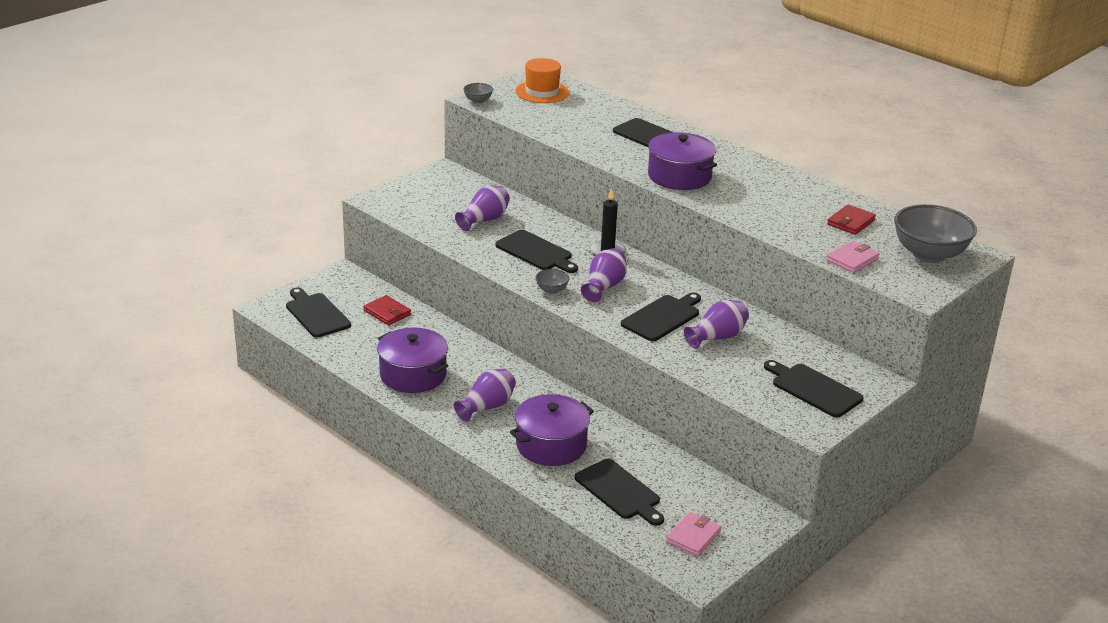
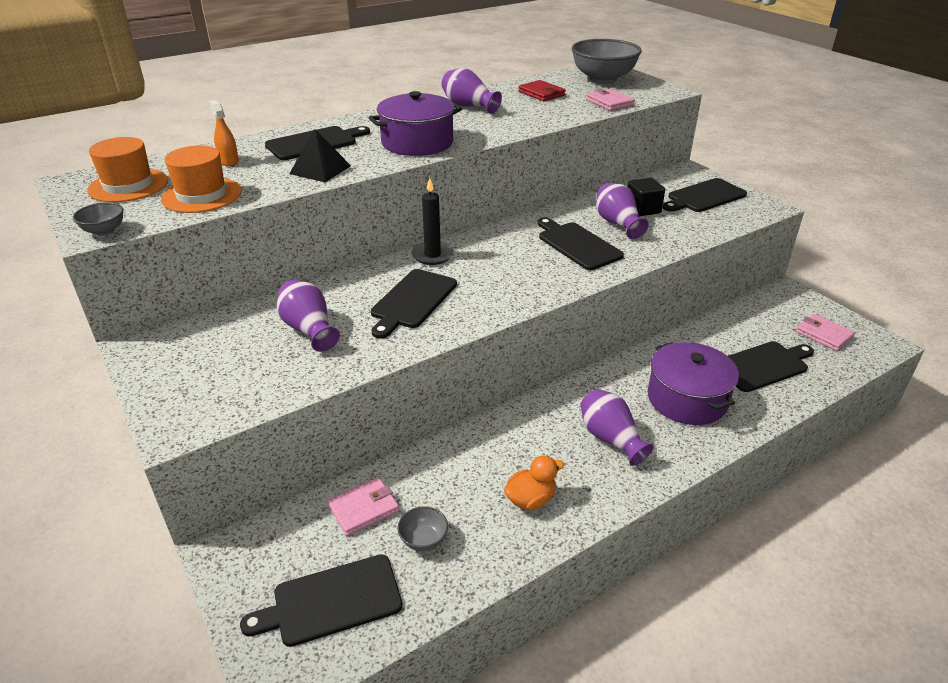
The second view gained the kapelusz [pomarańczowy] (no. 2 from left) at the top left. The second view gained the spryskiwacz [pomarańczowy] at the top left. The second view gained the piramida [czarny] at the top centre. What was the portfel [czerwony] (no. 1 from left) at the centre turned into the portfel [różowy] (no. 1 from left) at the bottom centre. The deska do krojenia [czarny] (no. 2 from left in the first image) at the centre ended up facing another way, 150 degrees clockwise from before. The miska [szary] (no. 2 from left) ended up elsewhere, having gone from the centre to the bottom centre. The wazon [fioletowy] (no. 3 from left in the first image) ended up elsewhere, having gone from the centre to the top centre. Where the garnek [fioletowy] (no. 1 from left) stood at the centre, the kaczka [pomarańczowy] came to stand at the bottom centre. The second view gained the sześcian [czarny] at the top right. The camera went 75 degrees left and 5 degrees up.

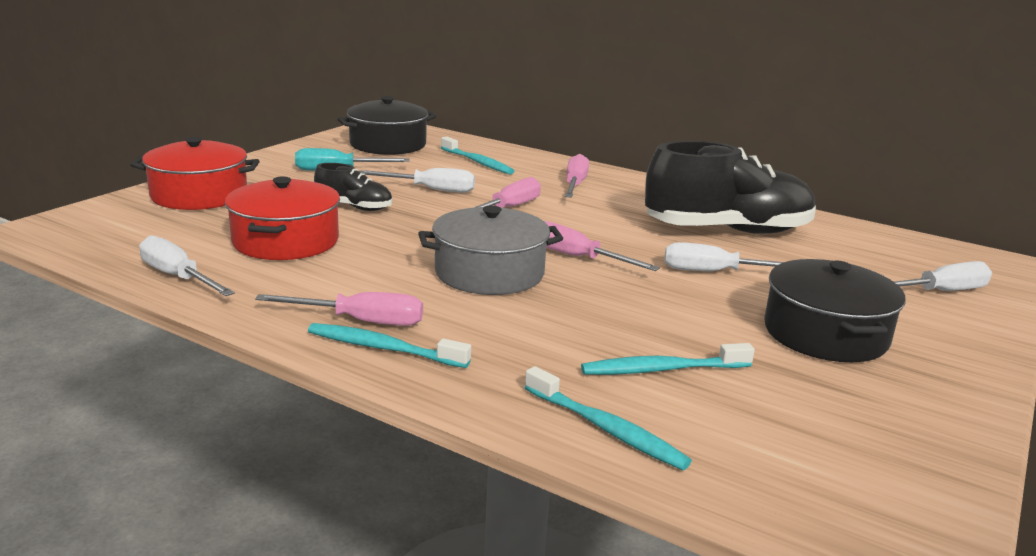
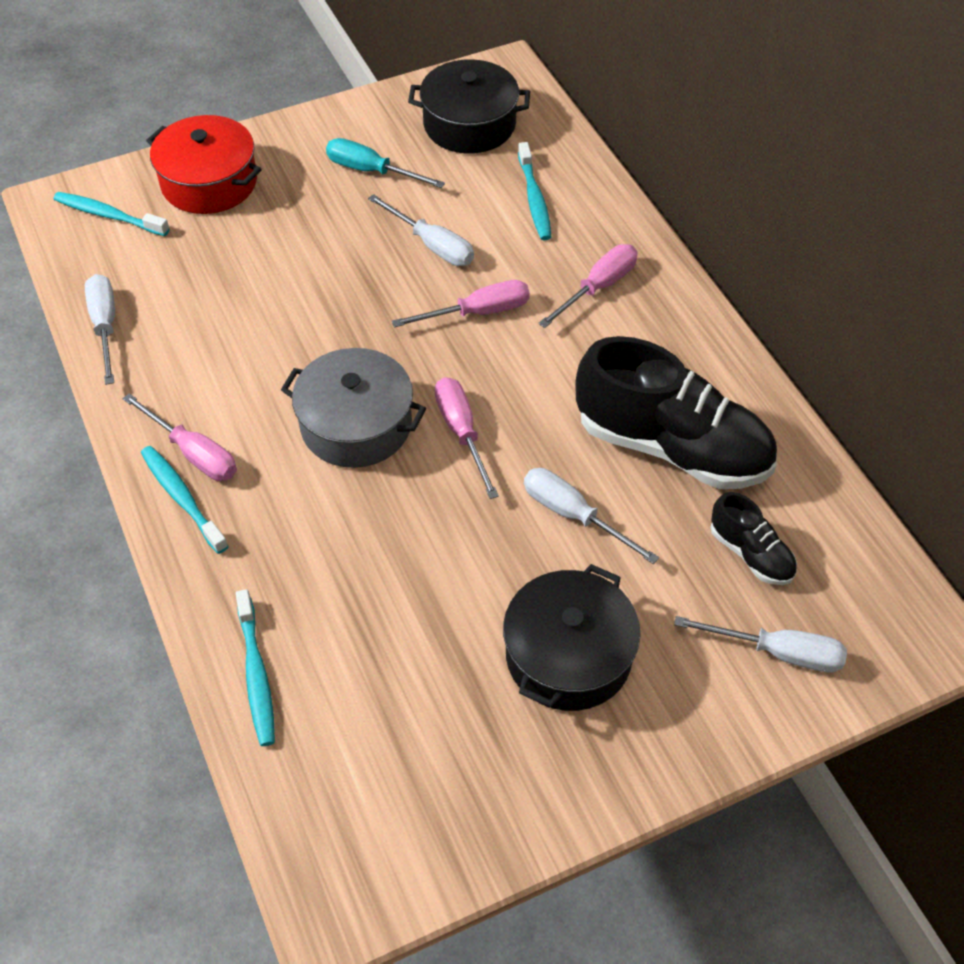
The szczoteczka do zębów [turkusowy] (no. 4 from left in the first image) ended up elsewhere, having gone from the centre to the top left. The but [czarny] (no. 1 from left in the first image) ended up elsewhere, having gone from the centre to the middle right. The second view lost the garnek [czerwony] (no. 2 from left) at the middle left. The camera went 35 degrees right and 30 degrees up.

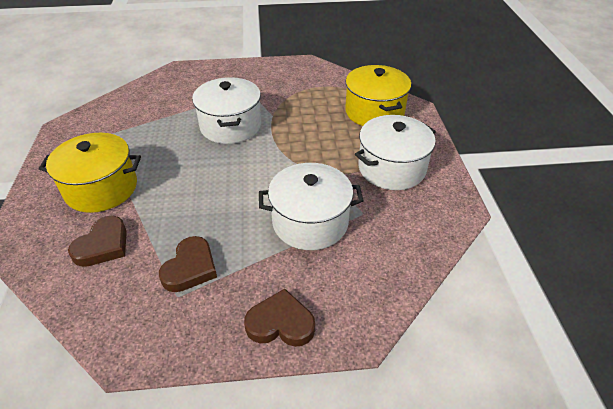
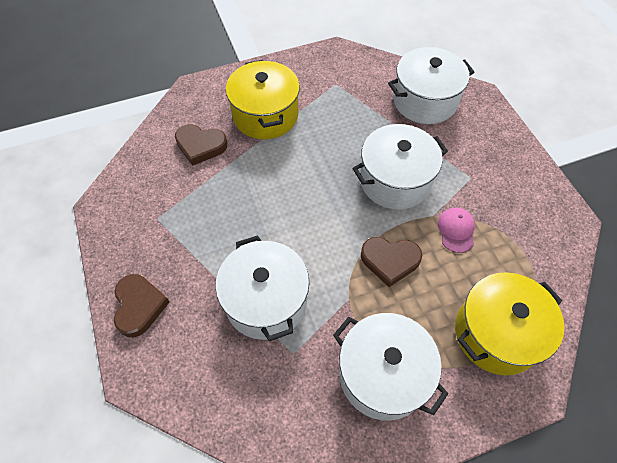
The serce [brązowy] (no. 2 from left in the first image) ended up elsewhere, having gone from the middle left to the centre. The second view gained the garnek [biały] (no. 4 from left) at the top right. The second view gained the czapka [różowy] at the middle right. The camera went 75 degrees right and 15 degrees up.

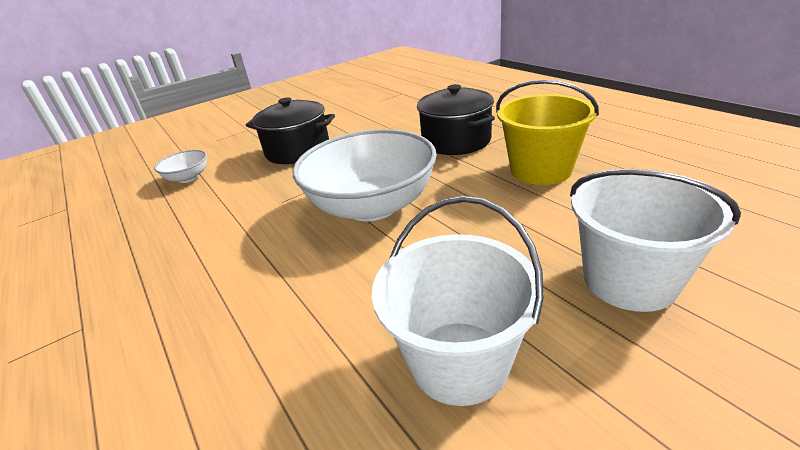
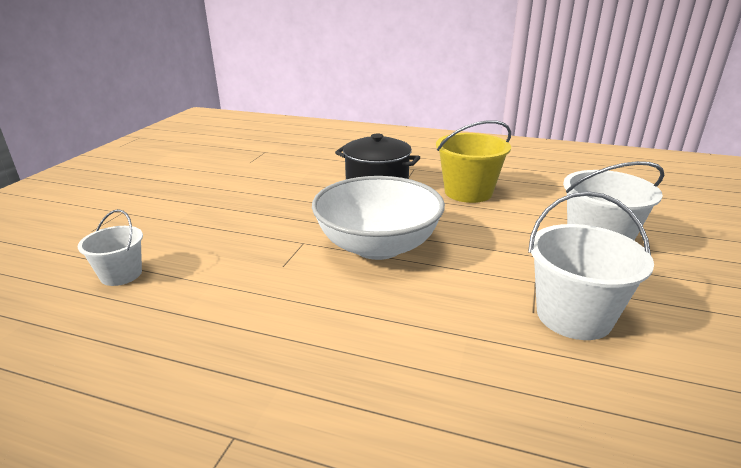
Where the miska [biały] (no. 1 from left) stood at the middle left, the wiadro [biały] (no. 1 from left) came to stand at the middle left. The second view lost the garnek [czarny] (no. 1 from left) at the top centre. The camera went 40 degrees left and 5 degrees down.

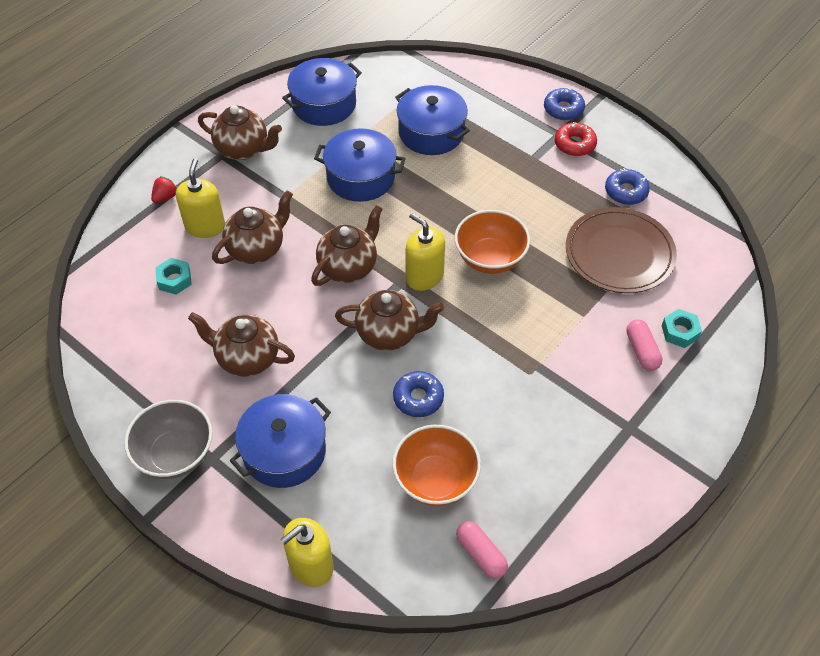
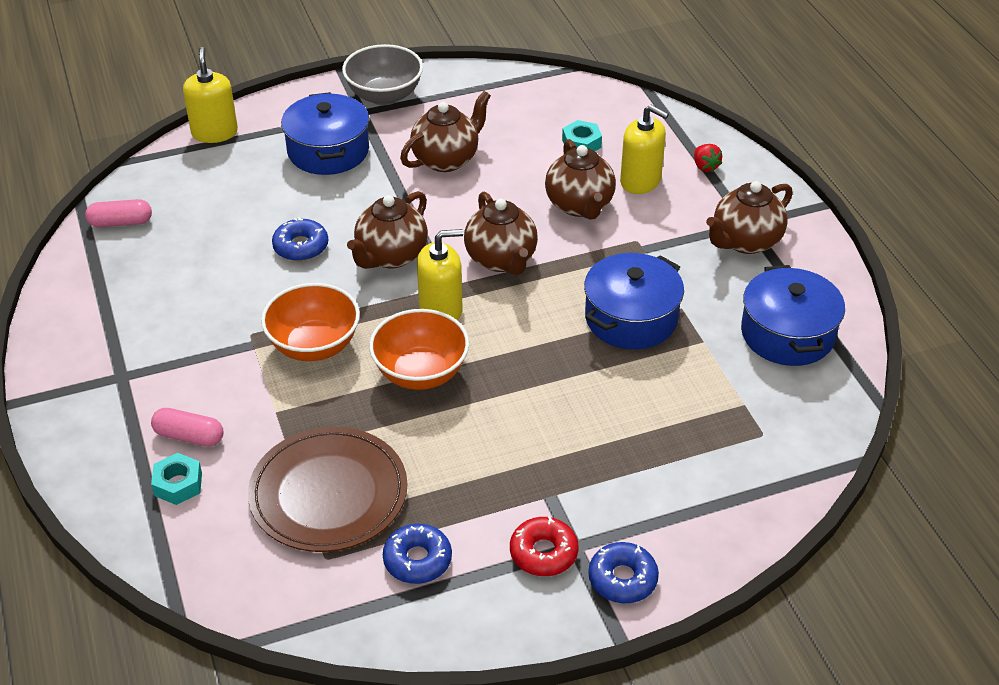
The miska [pomarańczowy] (no. 1 from left) ended up elsewhere, having gone from the bottom centre to the middle left. The second view lost the garnek [niebieski] (no. 4 from left) at the top centre. The camera went 120 degrees right and 10 degrees down.

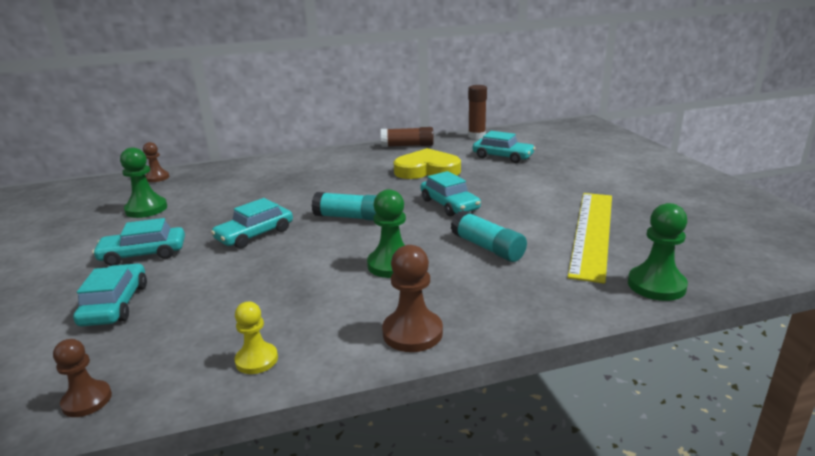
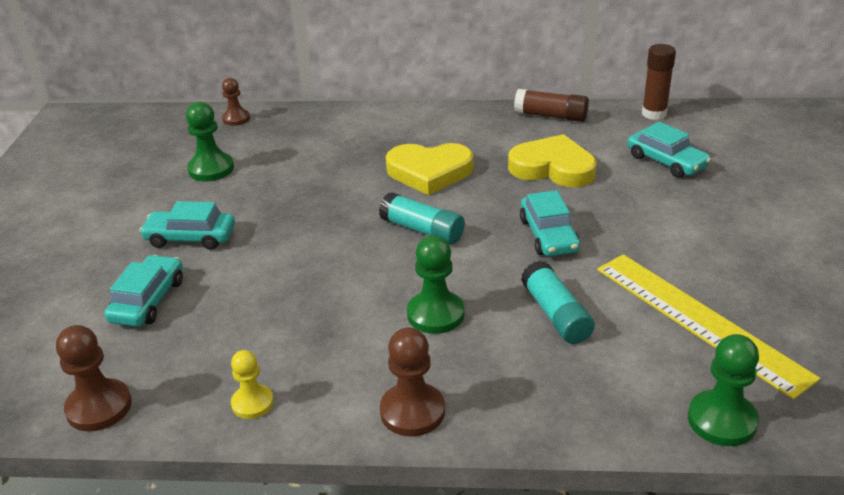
The size of the pionek [brązowy] (no. 1 from left) at the bottom left changed by a factor of 1.52. The second view gained the serce [żółty] (no. 1 from left) at the centre. The linijka [żółty] at the middle right ended up facing another way, 75 degrees counterclockwise from before. The second view lost the samochód [turkusowy] (no. 3 from left) at the middle left. The camera went 20 degrees right and 10 degrees up.

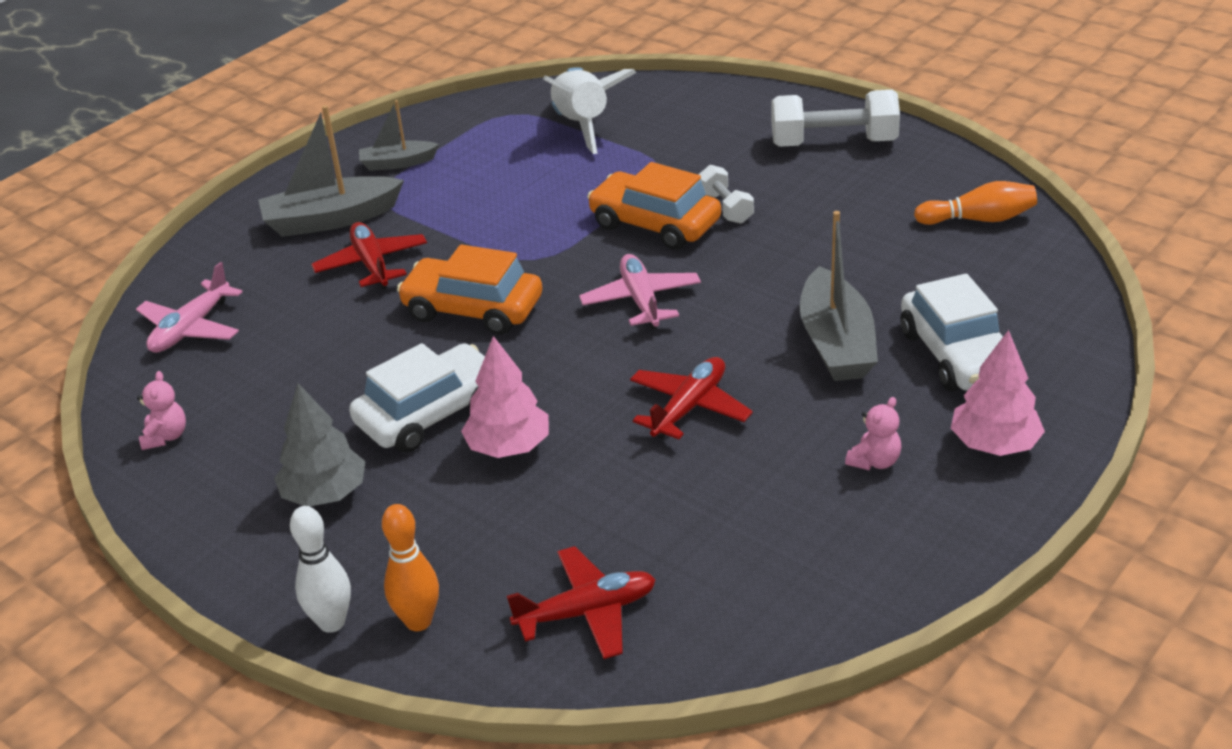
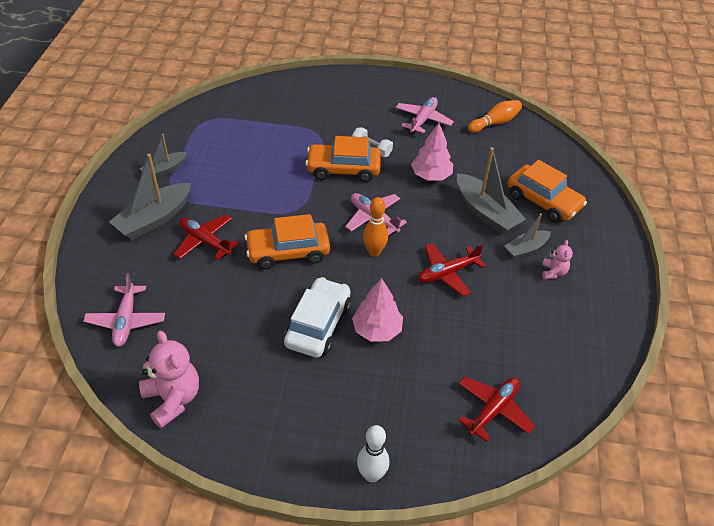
The size of the miś [różowy] (no. 1 from left) at the middle left changed by a factor of 1.89. The kręgiel [pomarańczowy] (no. 1 from left) ended up elsewhere, having gone from the bottom left to the centre. The second view gained the samolot [różowy] (no. 3 from left) at the top centre. The drzewko [różowy] (no. 2 from left) ended up elsewhere, having gone from the middle right to the top centre. The samolot [czerwony] (no. 3 from left in the first image) at the centre ended up facing another way, 120 degrees counterclockwise from before. The second view gained the łódka [szary] (no. 4 from left) at the middle right. What was the samochód [biały] (no. 2 from left) at the middle right turned into the samochód [pomarańczowy] (no. 3 from left) at the middle right. The second view lost the drzewko [szary] at the middle left. The second view lost the rakieta [biały] at the top centre. The second view lost the hantel [biały] (no. 2 from left) at the top right. The camera went 35 degrees left and 10 degrees up.

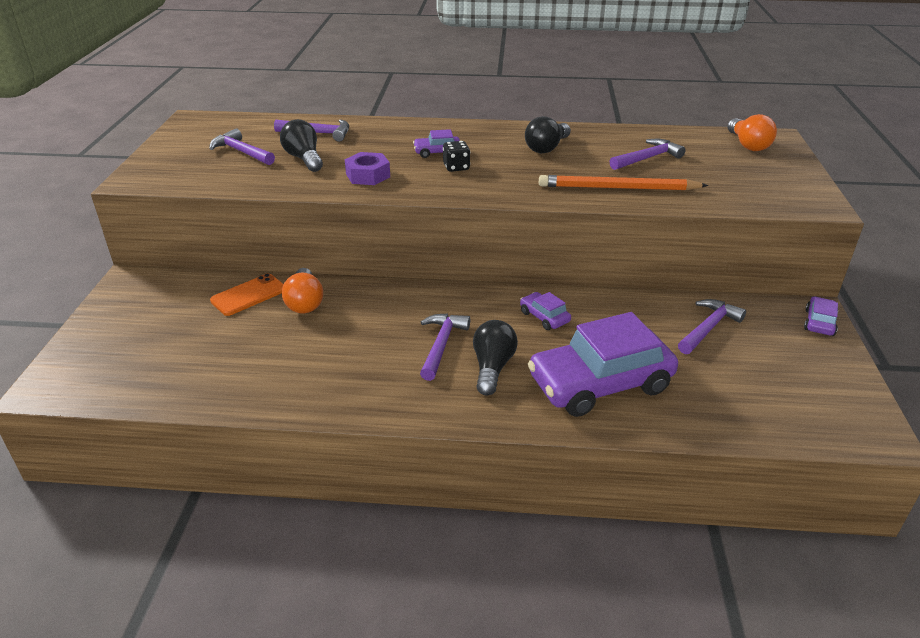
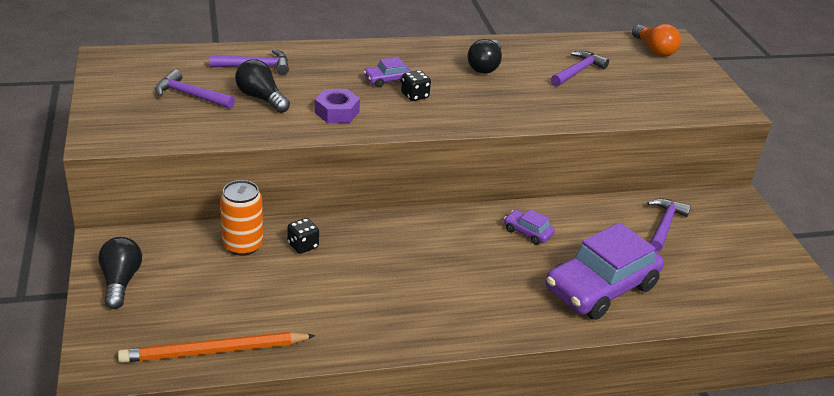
The żarówka [czarny] (no. 2 from left in the first image) ended up elsewhere, having gone from the centre to the bottom left. The ołówek [pomarańczowy] ended up elsewhere, having gone from the top right to the bottom left. Where the telefon [pomarańczowy] stood at the middle left, the puszka [pomarańczowy] came to stand at the middle left. Where the żarówka [pomarańczowy] (no. 1 from left) stood at the middle left, the kostka do gry [czarny] (no. 1 from left) came to stand at the centre. The second view lost the młotek [fioletowy] (no. 3 from left) at the centre. The second view lost the samochód [fioletowy] (no. 4 from left) at the middle right. The camera went 20 degrees left and 0 degrees up.

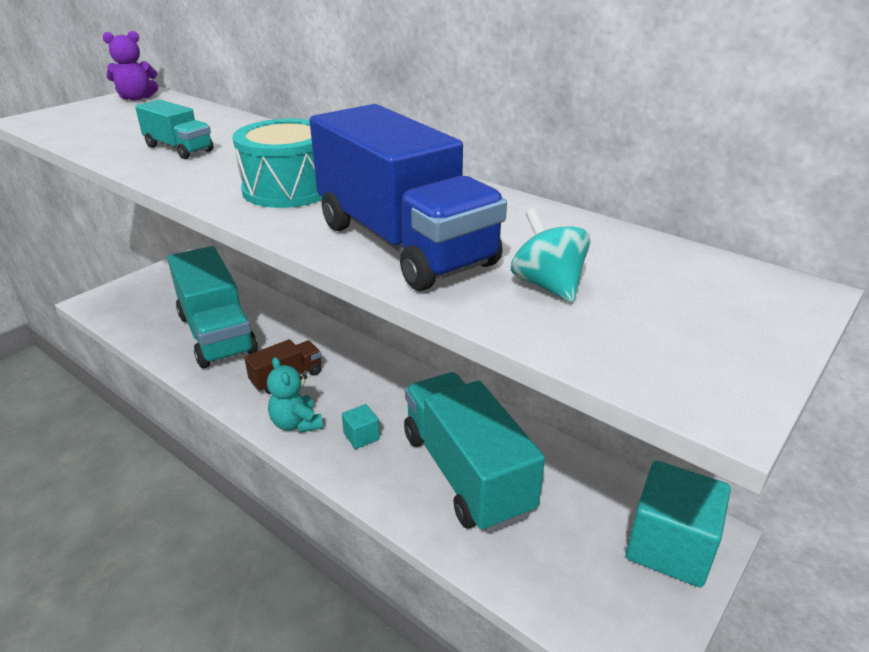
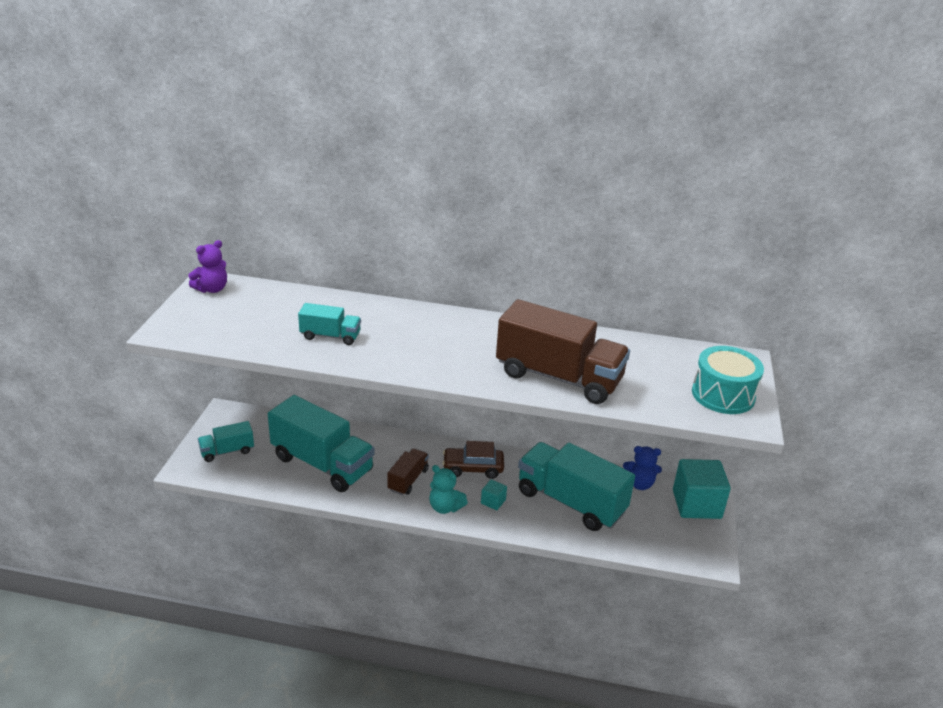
The second view gained the ciężarówka [turkusowy] (no. 1 from left) at the middle left. The second view gained the samochód [brązowy] at the centre. What was the ciężarówka [niebieski] at the top centre turned into the ciężarówka [brązowy] (no. 2 from left) at the centre. The second view gained the miś [niebieski] at the middle right. The bęben [turkusowy] ended up elsewhere, having gone from the top left to the middle right. The second view lost the bączek [turkusowy] at the centre. The camera went 30 degrees left and 0 degrees up.

